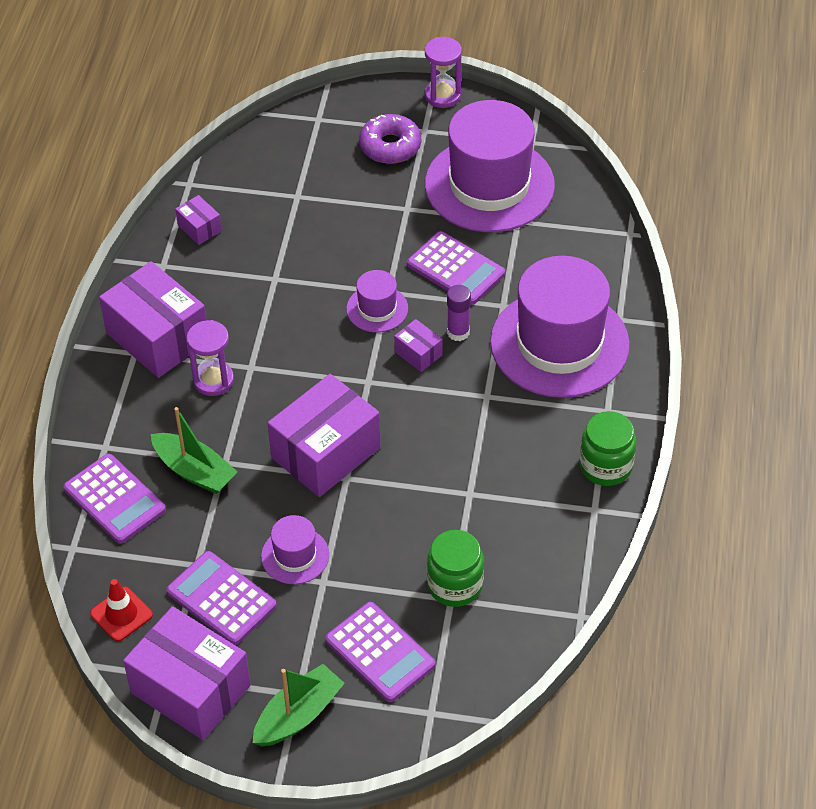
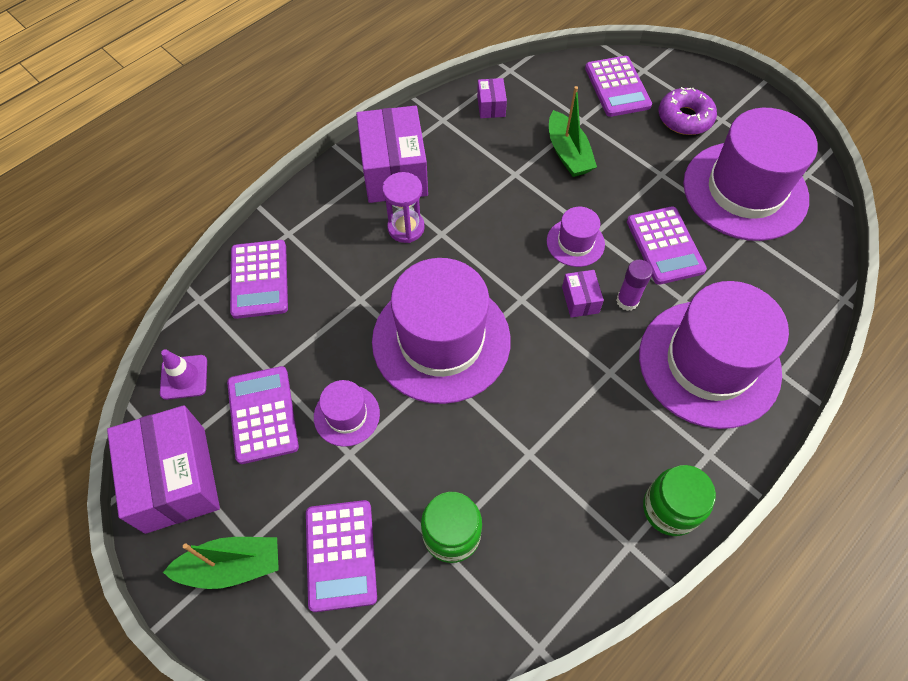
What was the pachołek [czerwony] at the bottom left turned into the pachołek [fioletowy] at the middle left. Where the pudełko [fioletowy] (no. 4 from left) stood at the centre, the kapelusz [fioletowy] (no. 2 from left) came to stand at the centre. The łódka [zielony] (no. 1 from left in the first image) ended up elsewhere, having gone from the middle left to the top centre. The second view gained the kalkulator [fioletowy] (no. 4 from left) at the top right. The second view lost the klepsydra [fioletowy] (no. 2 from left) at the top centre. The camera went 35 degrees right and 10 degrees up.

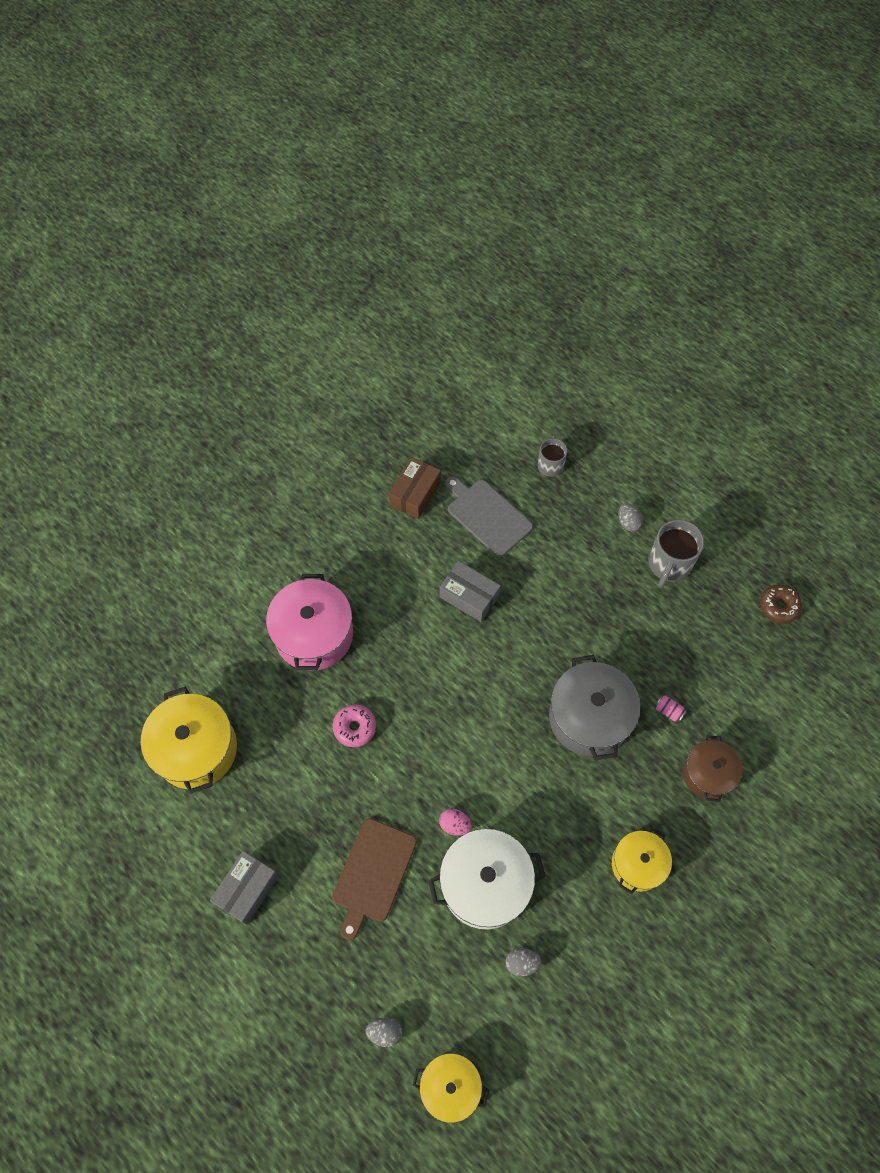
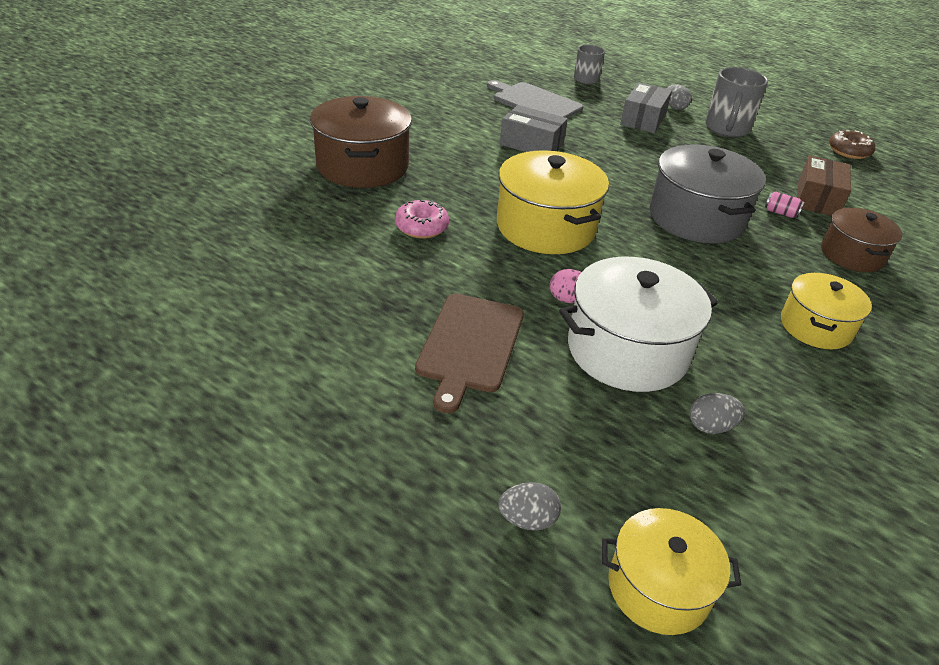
What was the garnek [różowy] at the centre turned into the garnek [brązowy] (no. 1 from left) at the top centre. The garnek [żółty] (no. 1 from left) ended up elsewhere, having gone from the middle left to the top centre. The pudełko [szary] (no. 1 from left in the first image) ended up elsewhere, having gone from the bottom left to the top right. The pudełko [brązowy] ended up elsewhere, having gone from the centre to the top right. The camera went 10 degrees left and 25 degrees down.

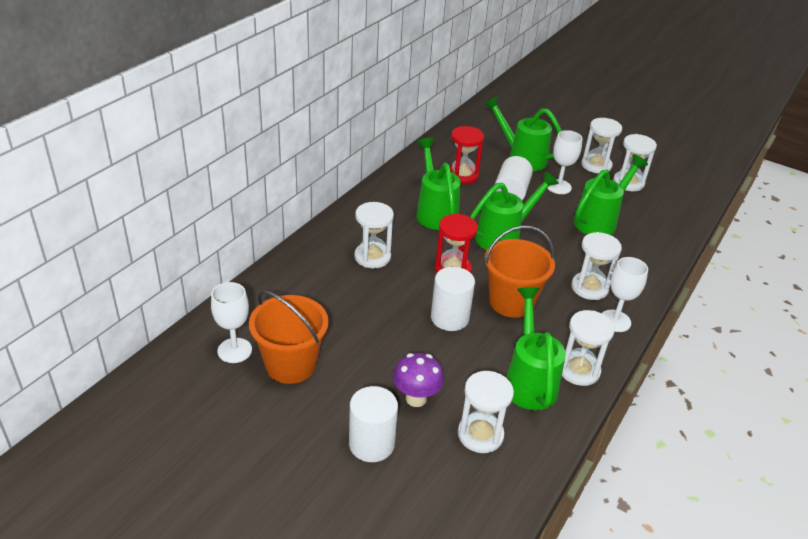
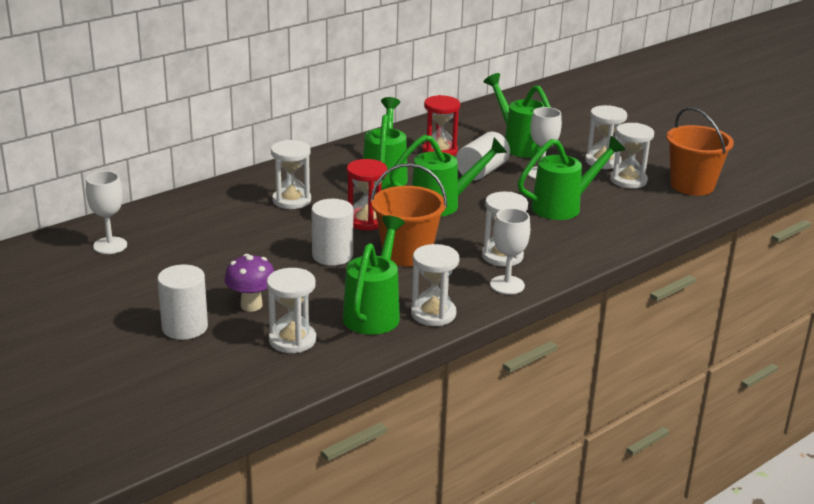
The wiadro [pomarańczowy] (no. 1 from left in the first image) ended up elsewhere, having gone from the centre to the top right. The camera went 20 degrees right and 10 degrees down.

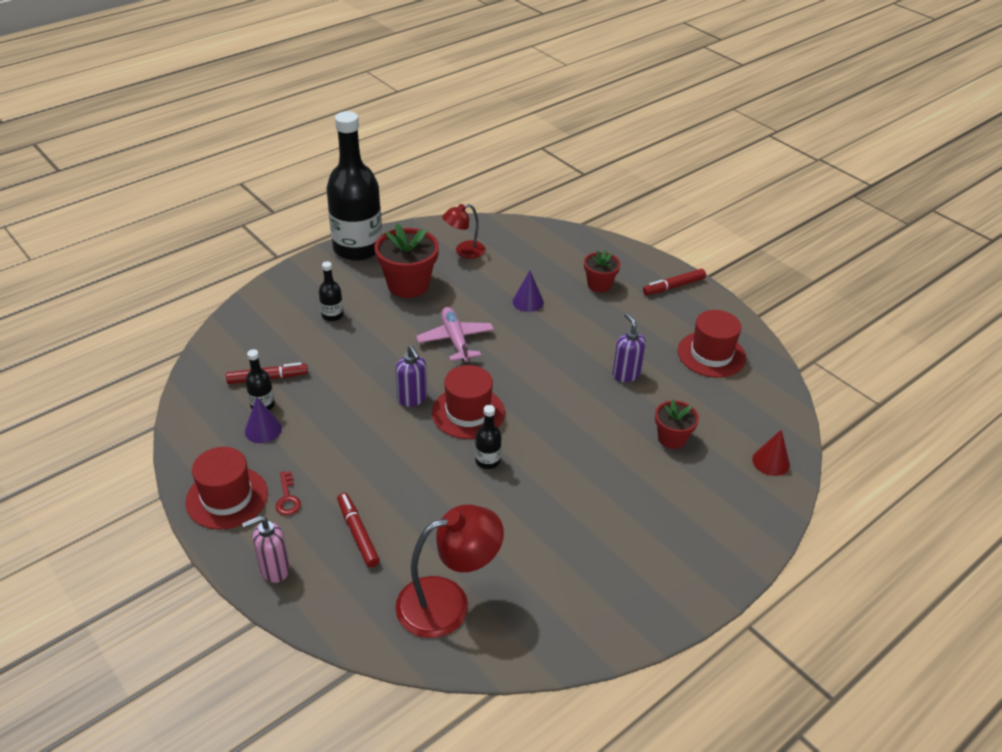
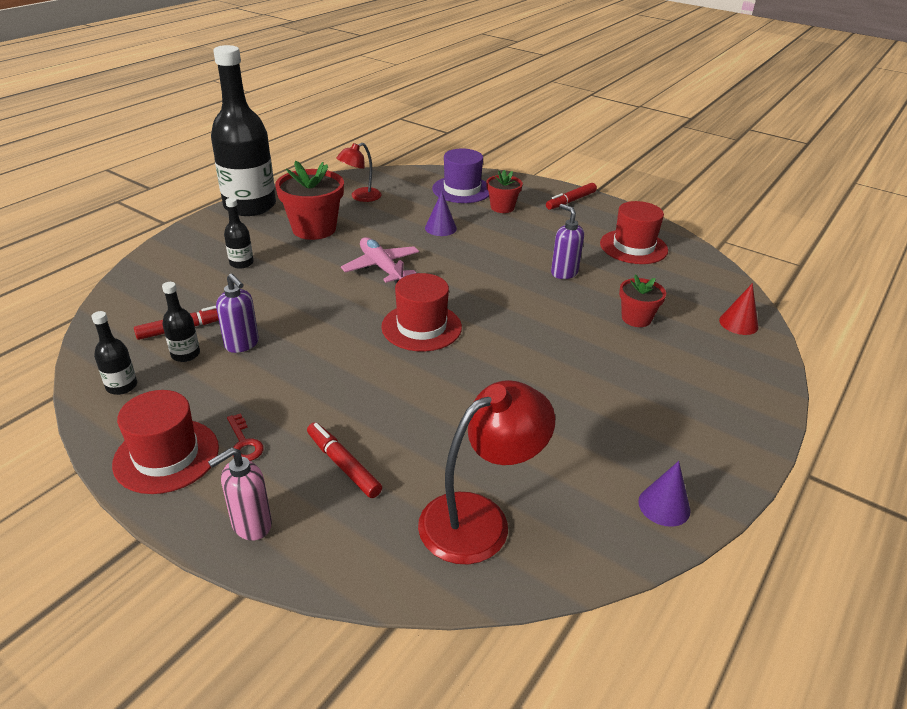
The butelka [czarny] (no. 4 from left in the first image) ended up elsewhere, having gone from the centre to the middle left. The dozownik mydła [fioletowy] (no. 1 from left) ended up elsewhere, having gone from the centre to the middle left. The second view gained the kapelusz [fioletowy] at the top centre. The stożek [fioletowy] (no. 1 from left in the first image) ended up elsewhere, having gone from the middle left to the bottom right. The camera went 15 degrees left and 5 degrees down.

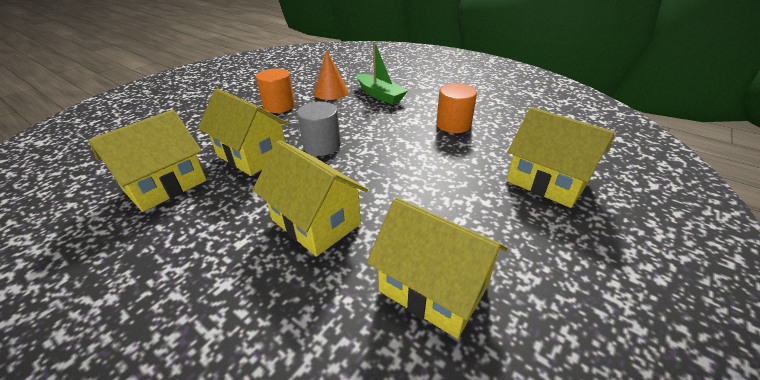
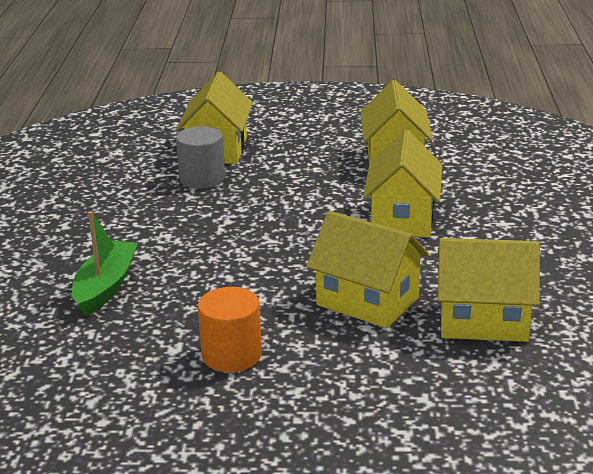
The walec [szary] ended up elsewhere, having gone from the centre to the top centre. The domek [żółty] (no. 2 from left) at the middle left ended up facing another way, 60 degrees counterclockwise from before. The second view lost the stożek [pomarańczowy] at the top centre. The second view lost the walec [pomarańczowy] (no. 2 from left) at the top centre. The camera went 125 degrees left and 10 degrees down.

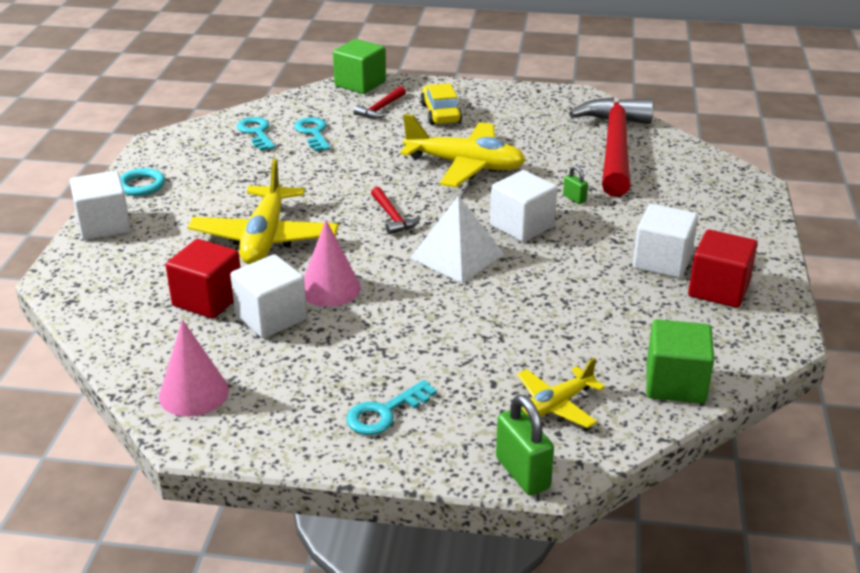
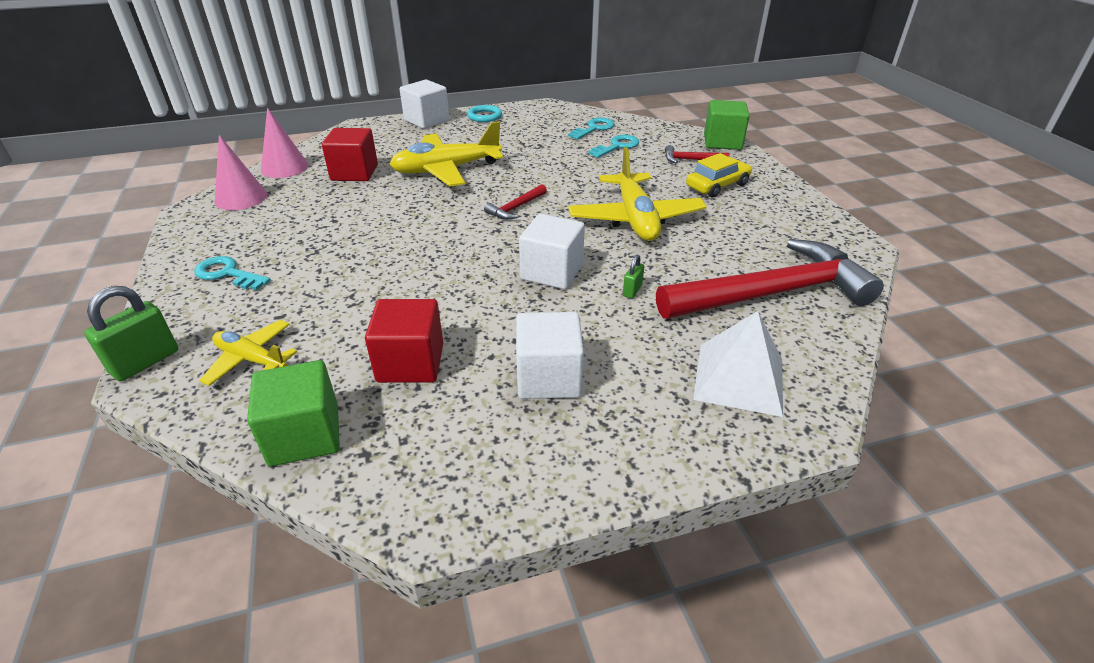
The stożek [różowy] (no. 2 from left) ended up elsewhere, having gone from the centre to the top left. The sześcian [czerwony] (no. 2 from left) ended up elsewhere, having gone from the middle right to the centre. The piramida [biały] ended up elsewhere, having gone from the centre to the middle right. The second view lost the sześcian [biały] (no. 2 from left) at the middle left. The camera went 65 degrees right and 5 degrees up.

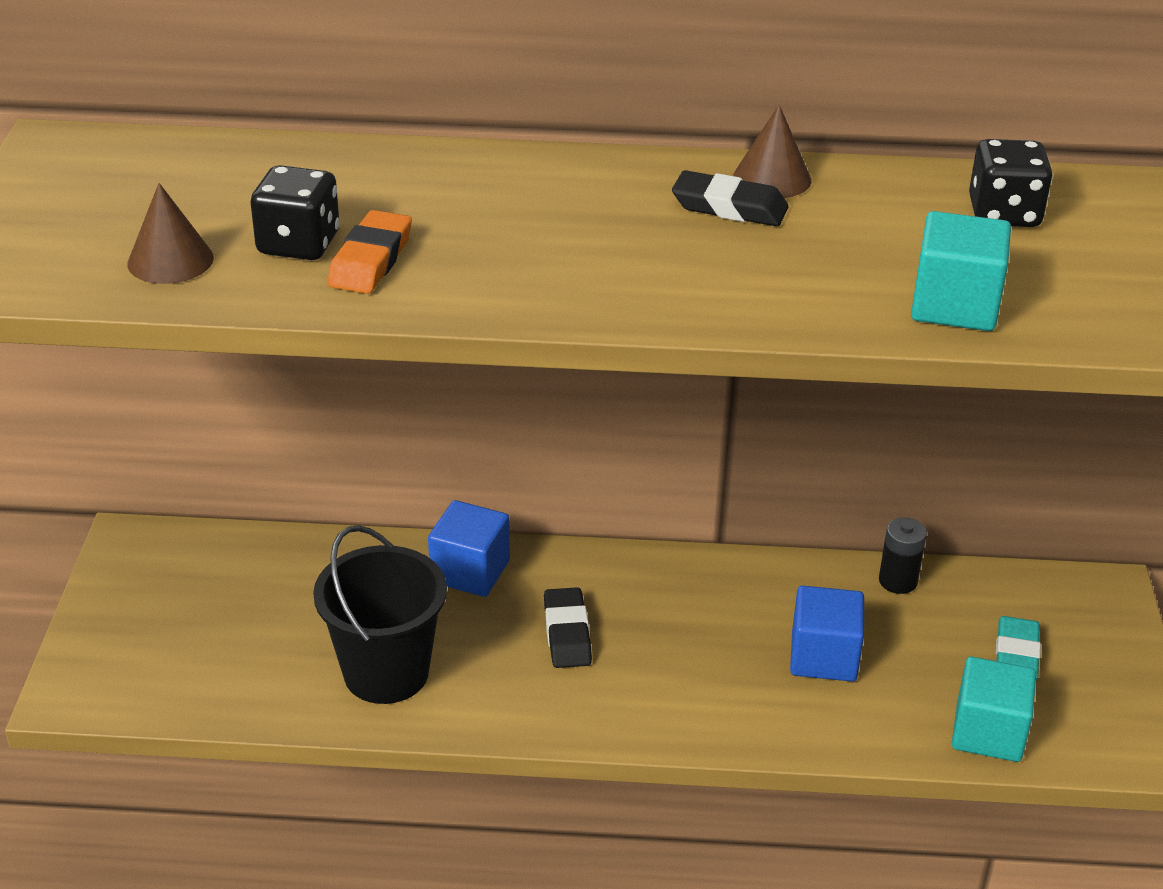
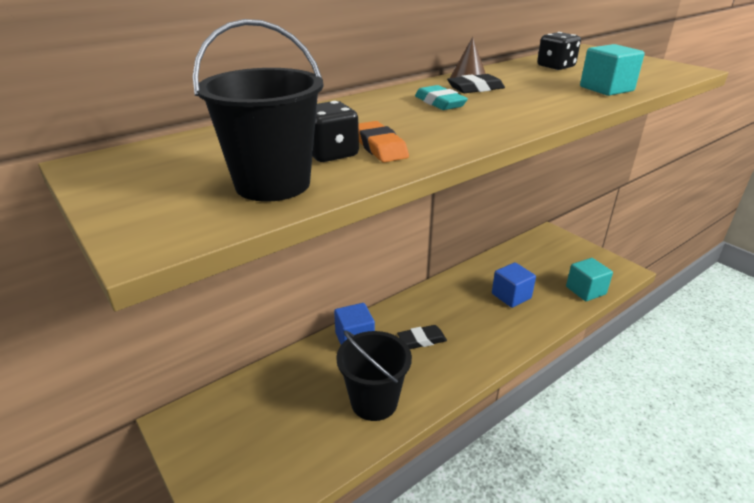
Where the stożek [brązowy] (no. 1 from left) stood at the top left, the wiadro [czarny] (no. 1 from left) came to stand at the top centre. The gumka do mazania [czarny] (no. 1 from left) at the bottom centre ended up facing another way, 60 degrees counterclockwise from before. The gumka do mazania [turkusowy] ended up elsewhere, having gone from the bottom right to the top centre. The second view lost the bateria [czarny] at the middle right. The camera went 40 degrees left and 5 degrees down.

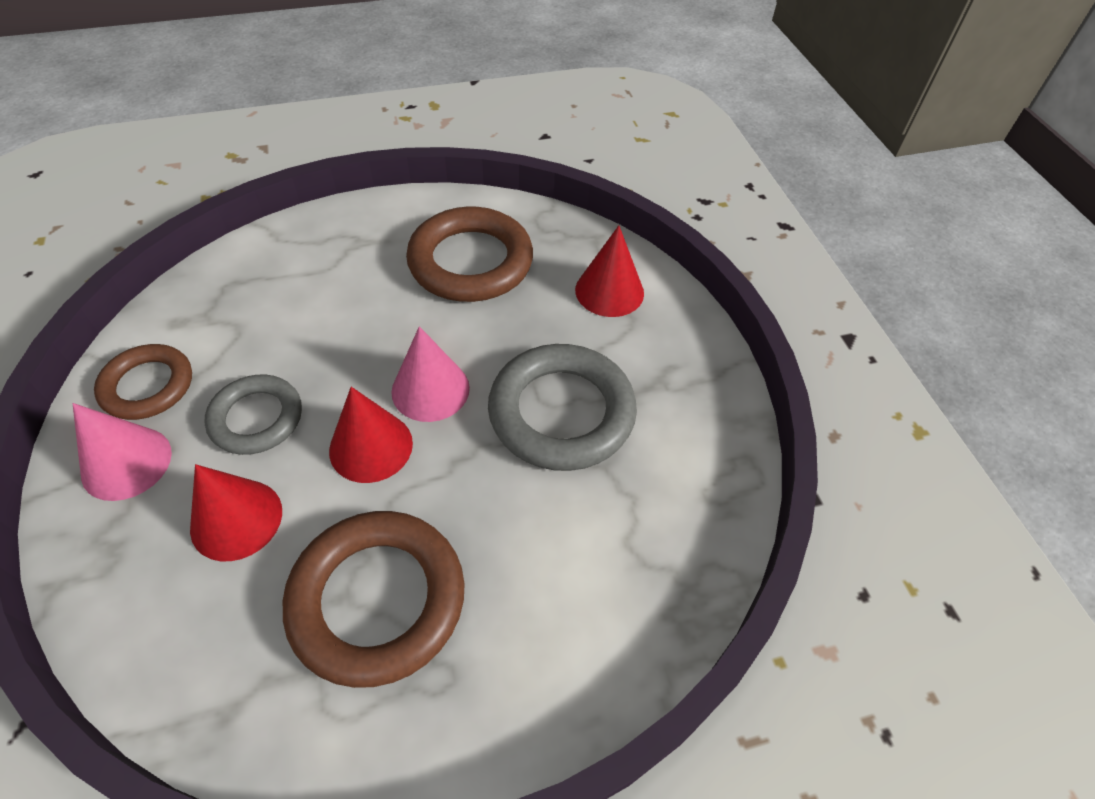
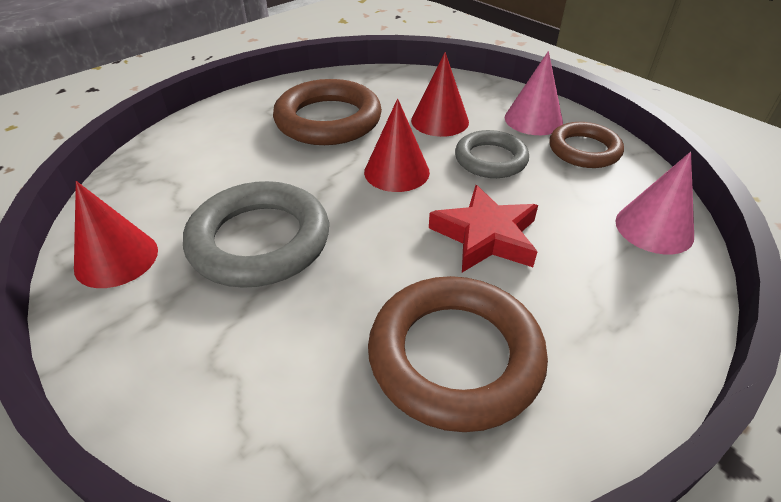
The stożek [czerwony] (no. 3 from left in the first image) ended up elsewhere, having gone from the centre to the middle left. The second view gained the gwiazda [czerwony] at the centre. The stożek [różowy] (no. 2 from left) ended up elsewhere, having gone from the centre to the middle right. The camera went 155 degrees right and 10 degrees down.

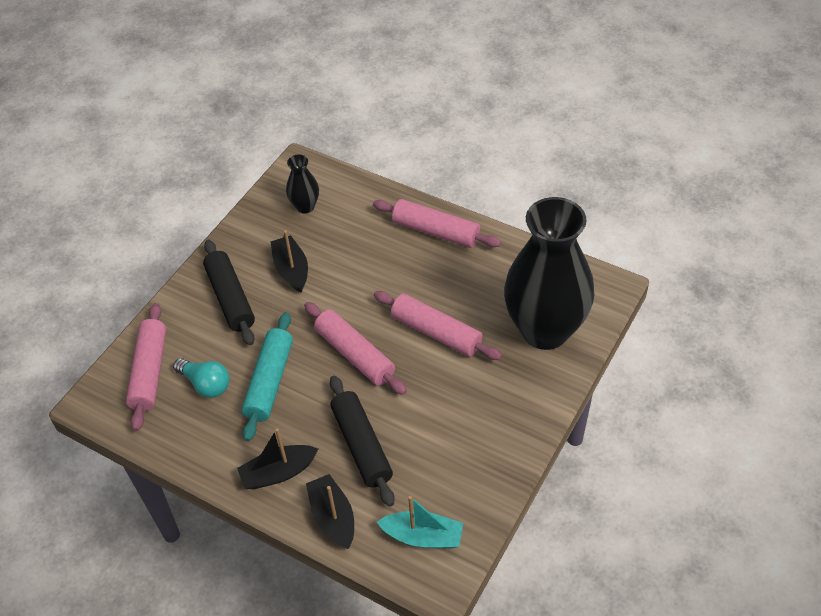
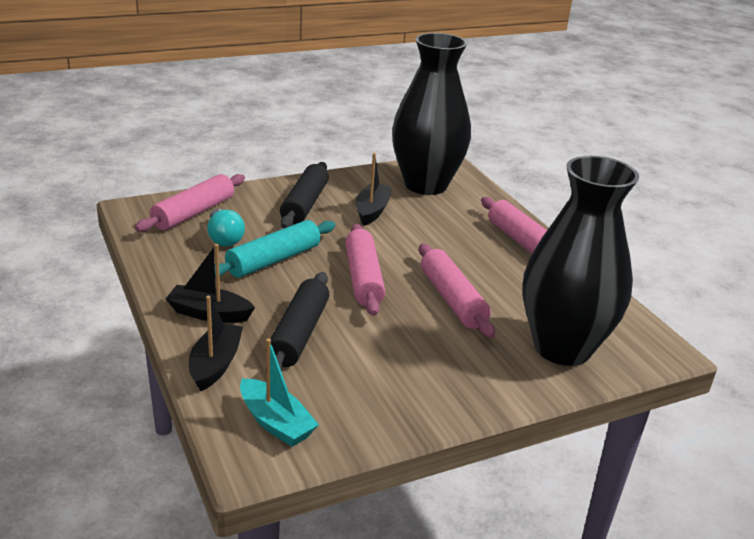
The size of the wazon [czarny] (no. 1 from left) at the top centre changed by a factor of 2.37. The camera went 30 degrees right and 20 degrees down.

